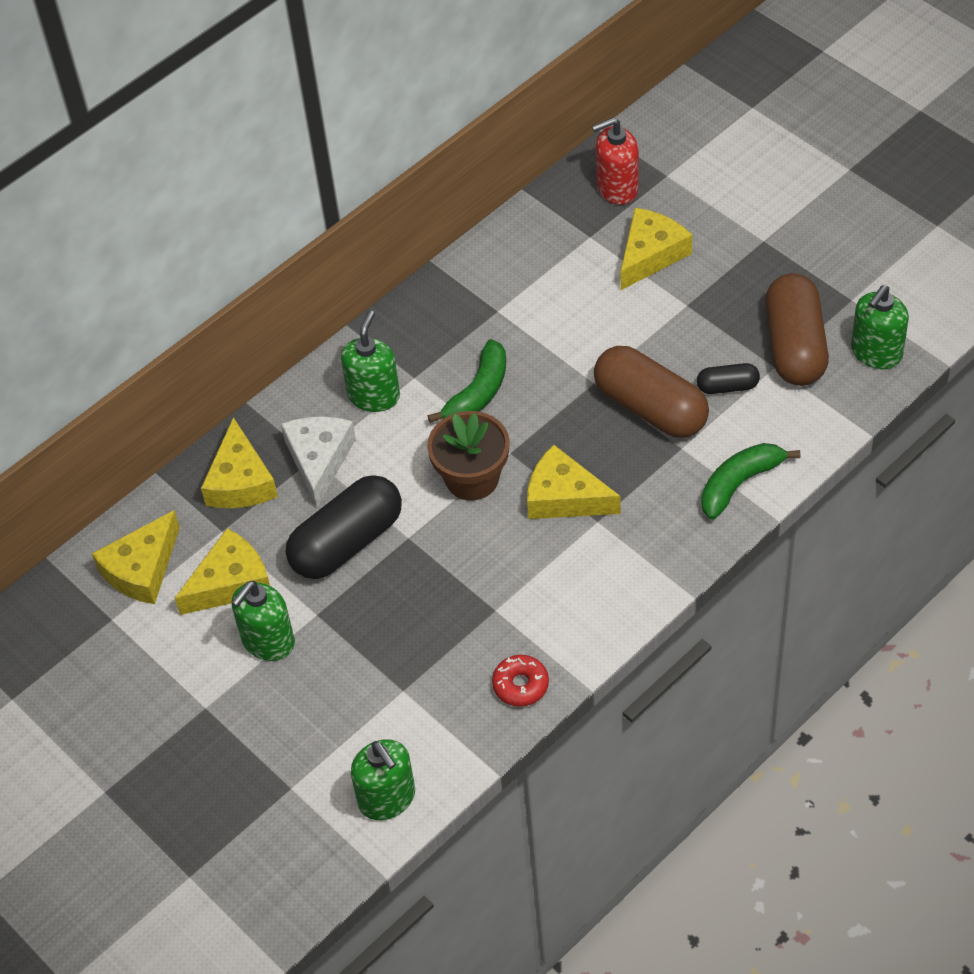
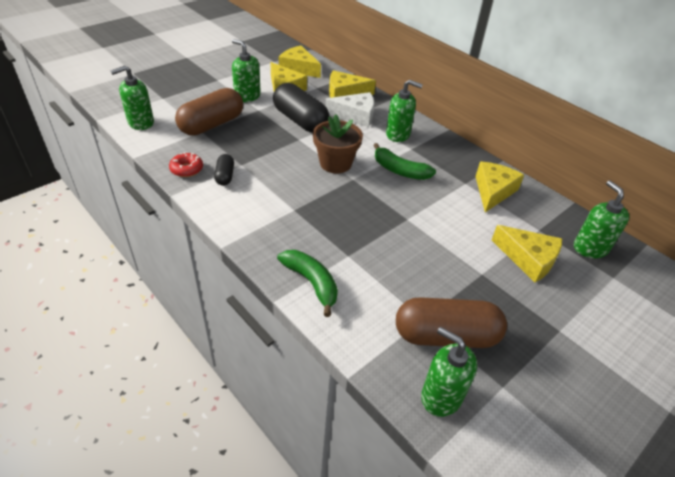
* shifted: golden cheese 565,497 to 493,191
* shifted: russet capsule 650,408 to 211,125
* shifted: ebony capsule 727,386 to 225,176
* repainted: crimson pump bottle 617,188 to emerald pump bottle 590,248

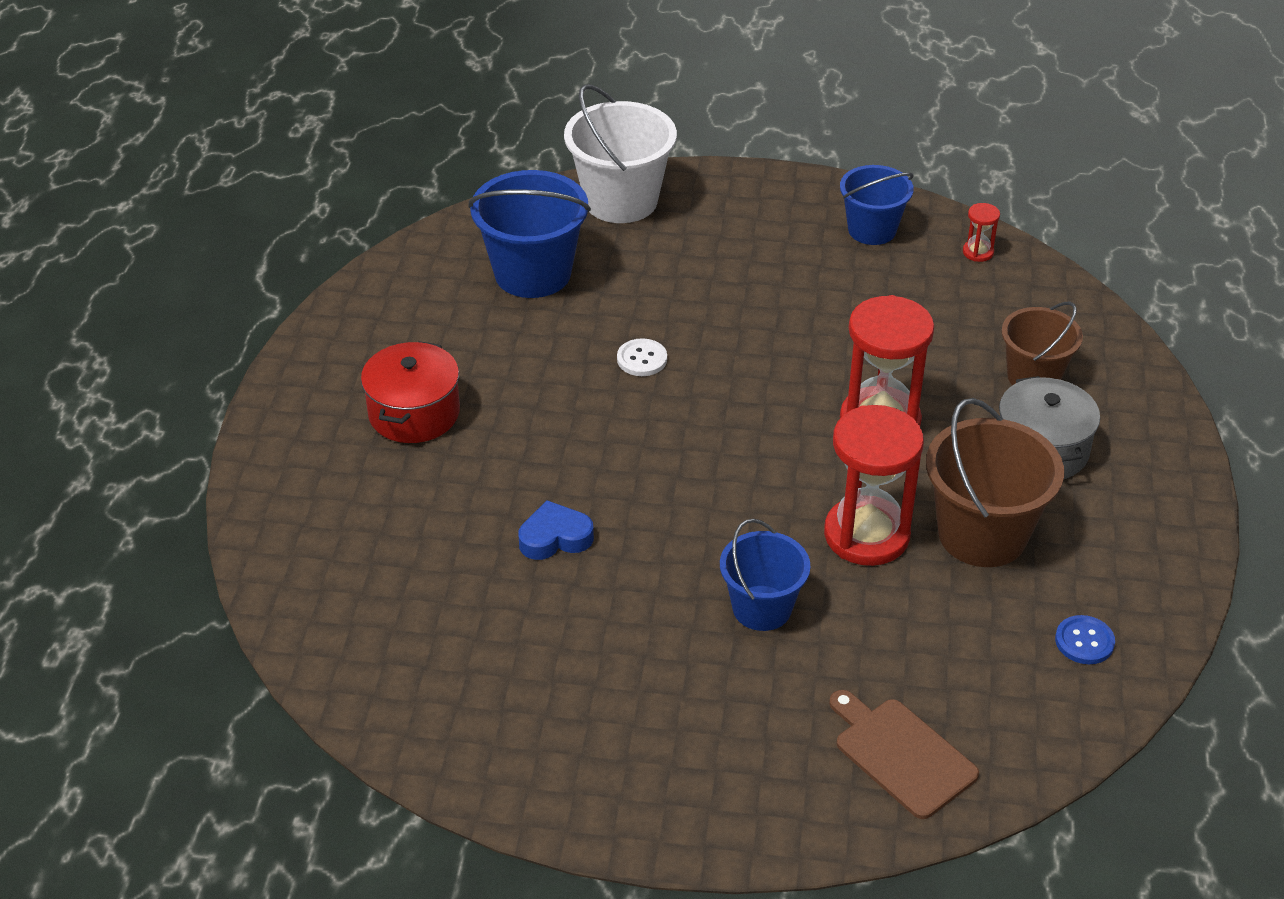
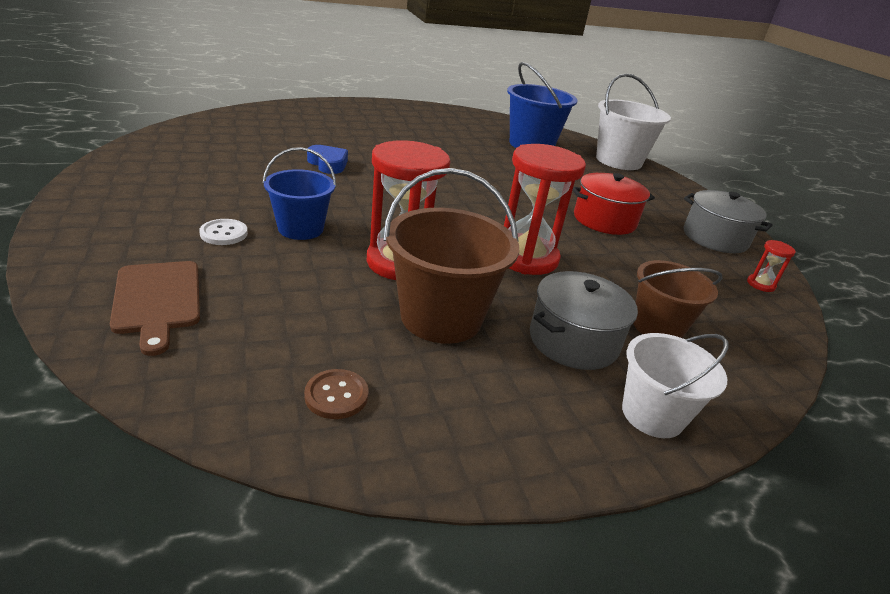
* new: snow-white sand bucket 652,414
* shifted: crimson pot 414,413 to 604,220
* shifted: snow-white button 642,359 to 224,233
* swapped: royal blue sand bucket 872,230 to gray pot 715,238
* repainted: royal blue button 1084,641 to russet button 336,395
* rotated: russet bread board 901,754 = 157,300 135 degrees clockwise

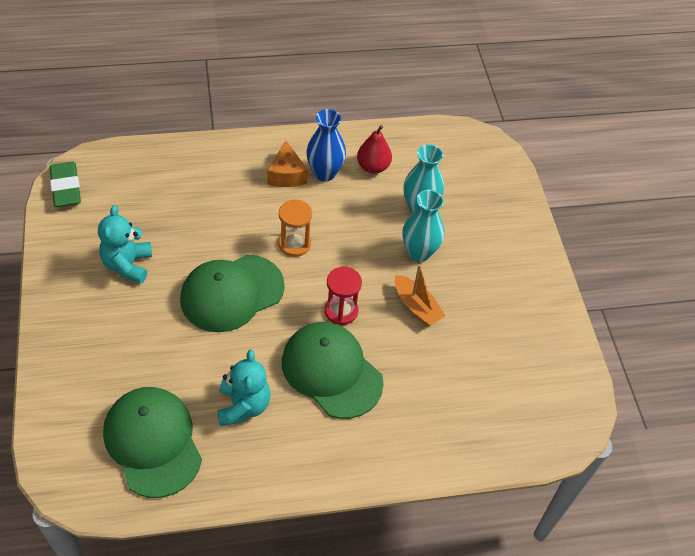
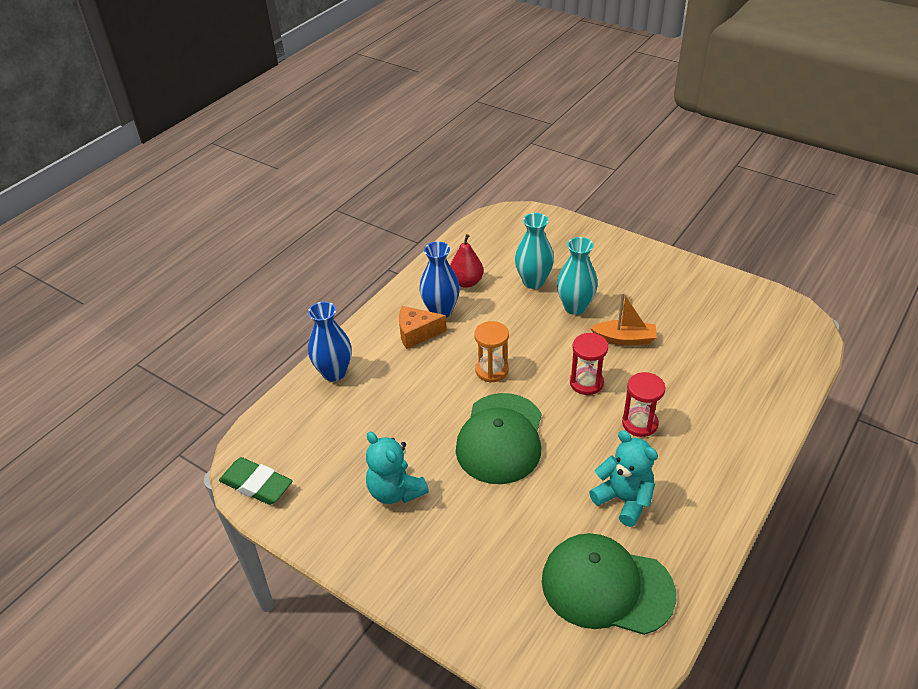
* new: royal blue flower vase 334,372
* swapped: emerald cap 331,371 to crimson hourglass 639,423
* rotated: bright orange cheese 286,175 = 417,333 135 degrees clockwise

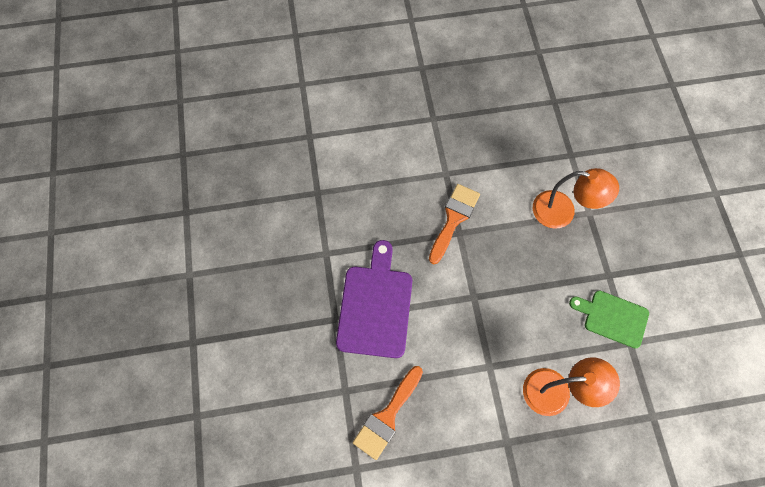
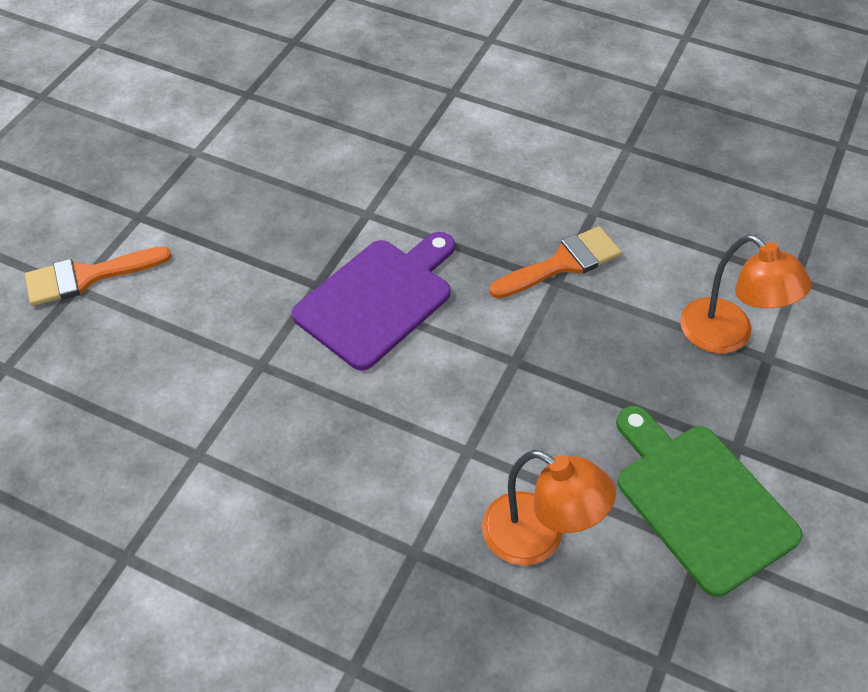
* shifted: bright orange brush 387,416 to 88,276
* scaled: emerald bread board 612,318 = 700,501 x1.56

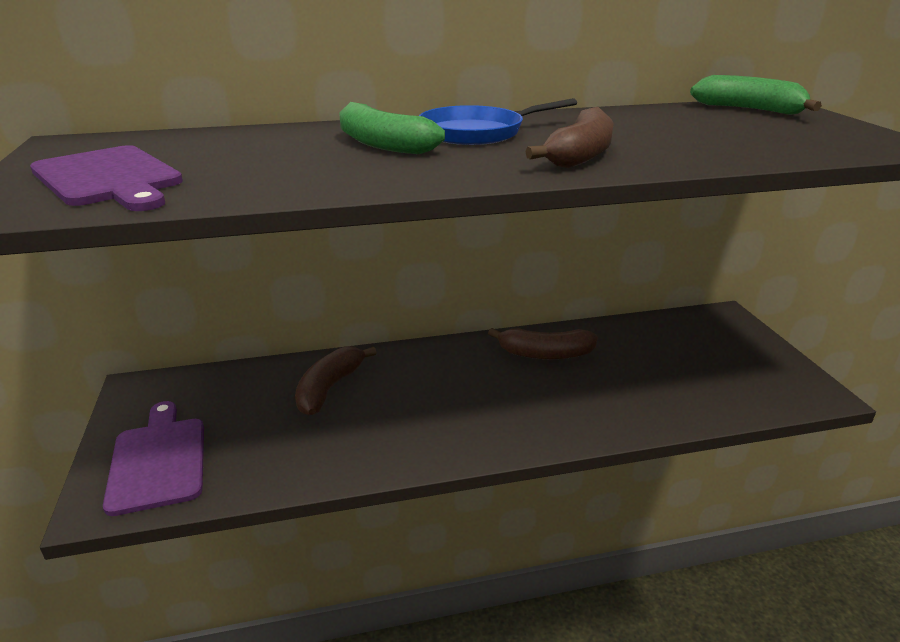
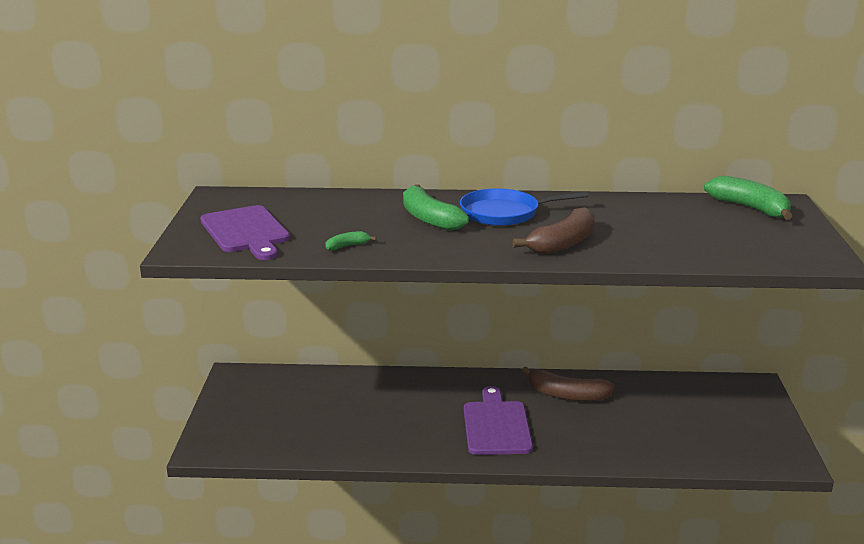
* gone: russet banana 329,388
* new: emerald banana 347,246
* shifted: violet bread board 158,460 to 496,425

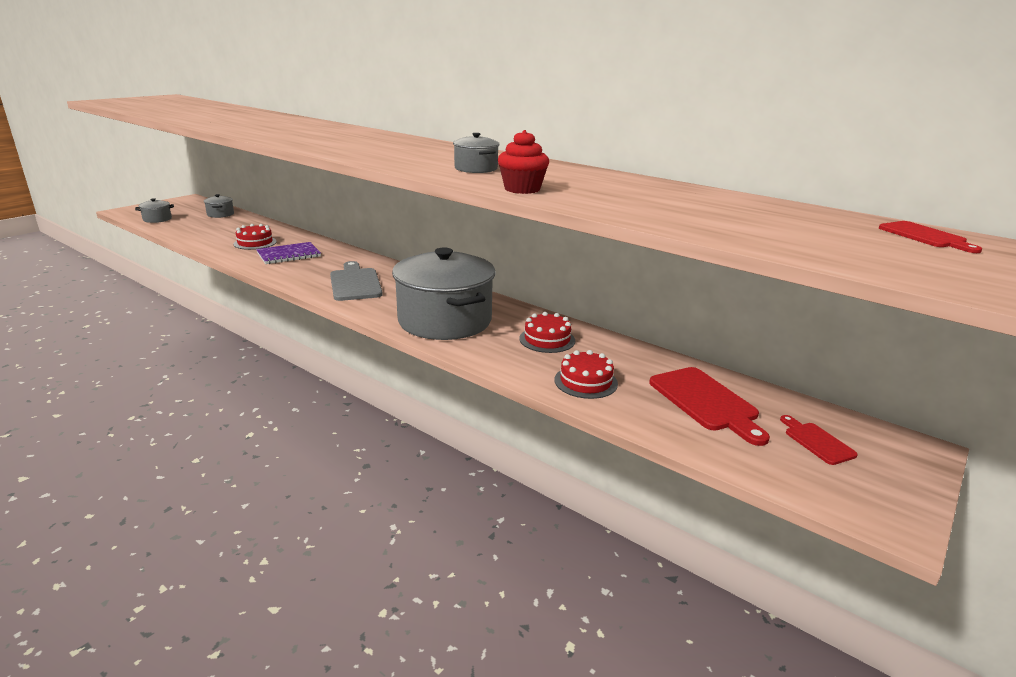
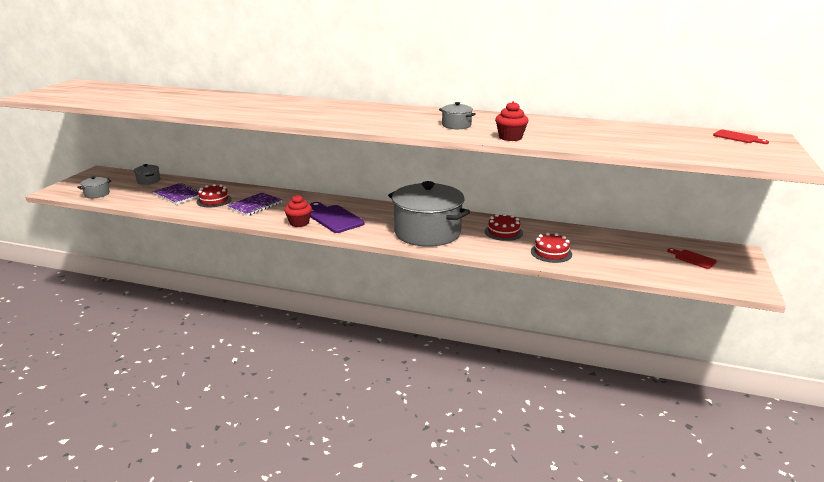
* gone: crimson bread board 706,401
* new: violet exercise book 178,195
* new: crimson muffin 299,223
* repainted: gray bread board 355,283 to violet bread board 334,218

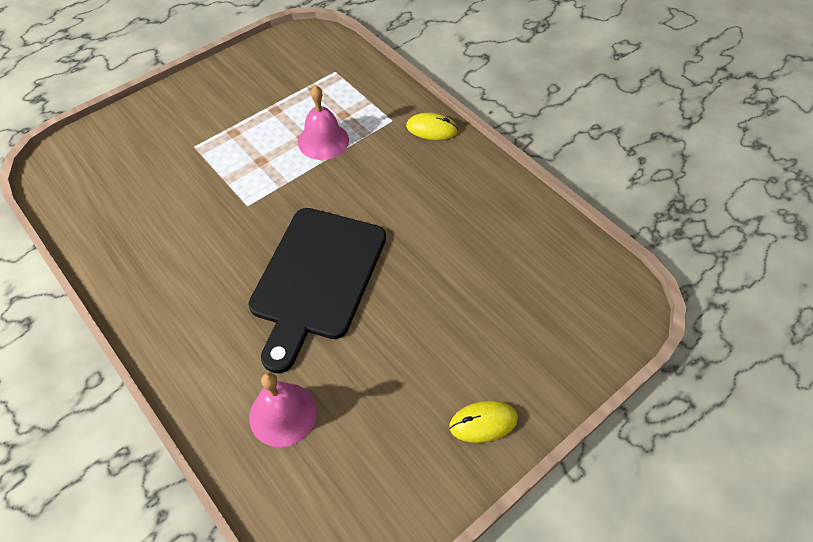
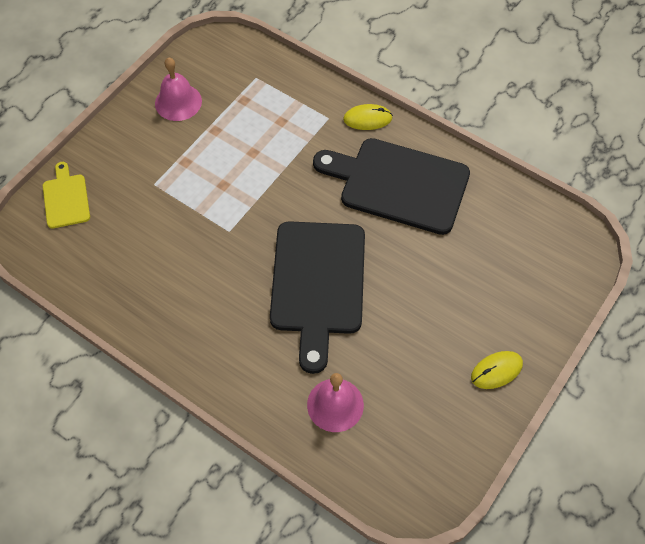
* new: golden bread board 66,198
* new: ebony bread board 398,184
* shifted: rose-pink school bell 323,141 to 178,102

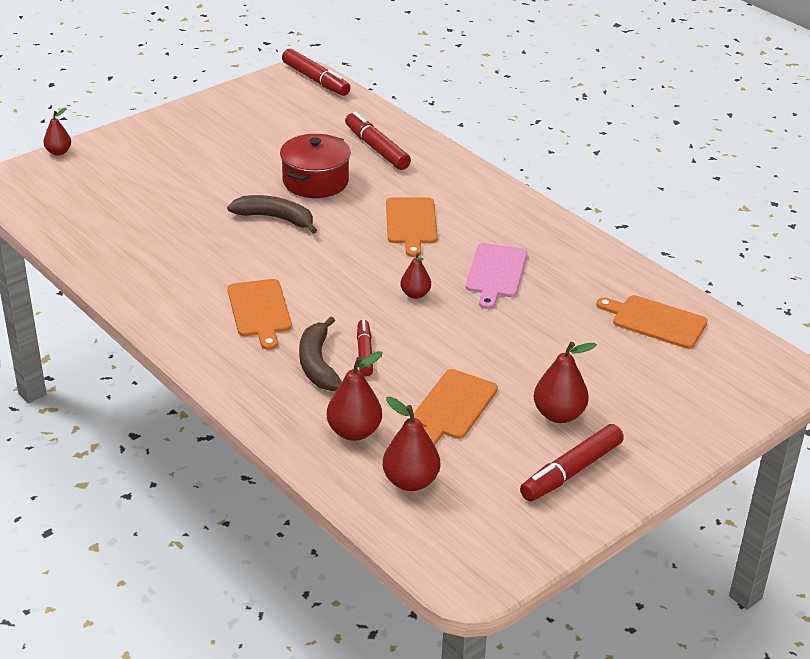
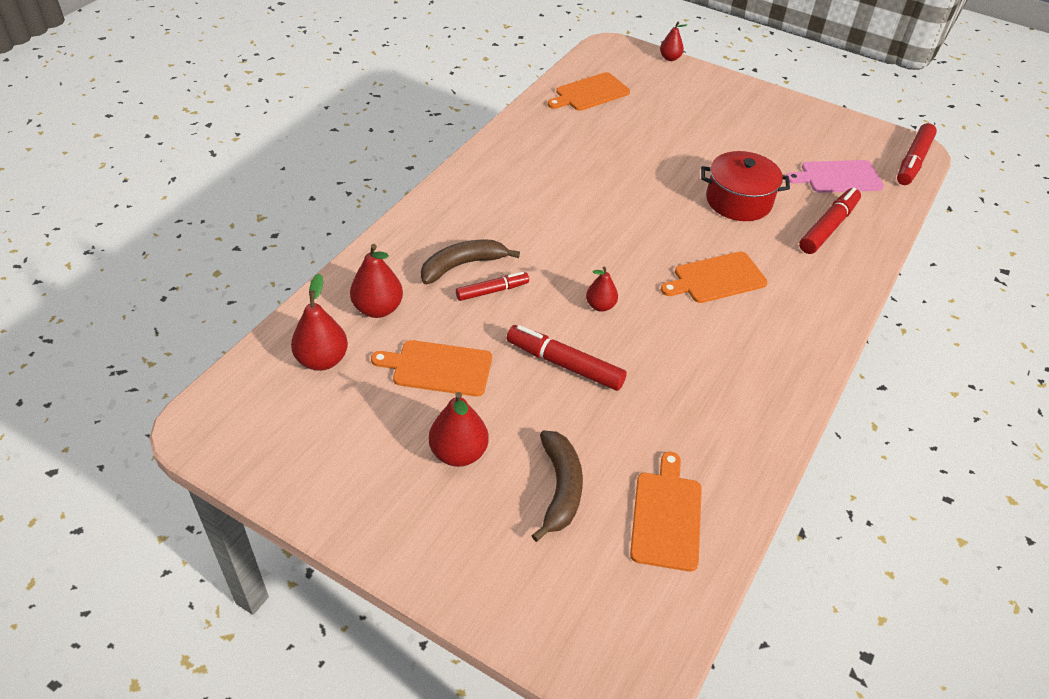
* shifted: russet banana 276,218 to 560,489
* shifted: bright orange bread board 259,311 to 590,93
* shifted: rose-pink bread board 496,273 to 838,177
* shifted: crimson marker 572,471 to 565,365

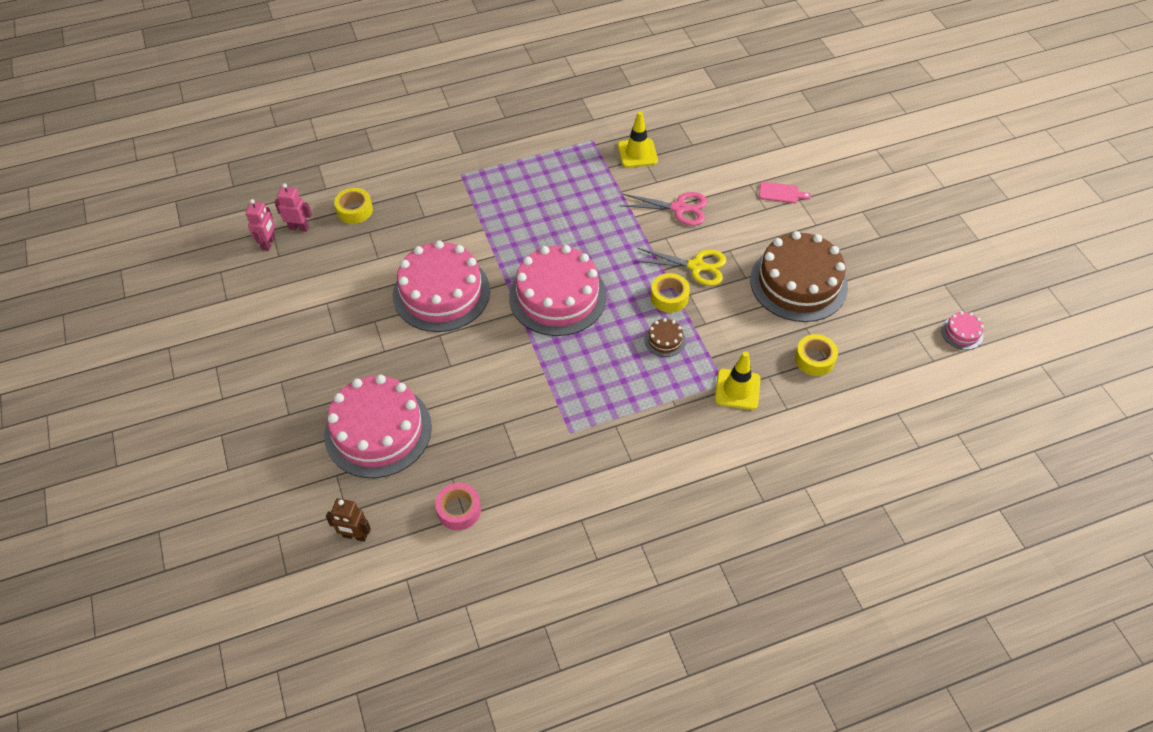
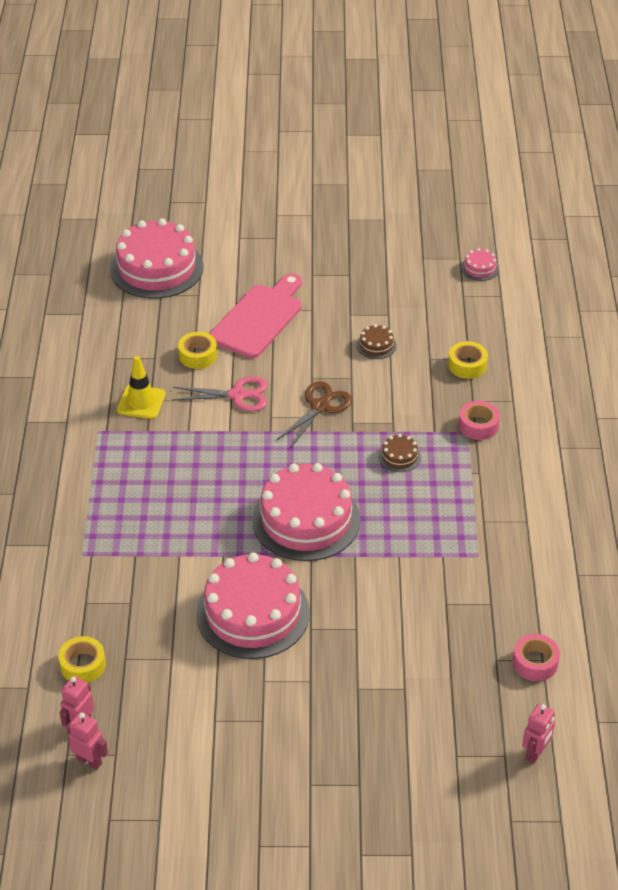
* shifted: rose-pink cake 378,430 to 156,268
* shifted: golden roll of tape 669,297 to 198,355
* swapped: golden road cone 737,389 to rose-pink roll of tape 478,425
* repainted: russet robot 355,536 to rose-pink robot 535,753
* repainted: golden scissors 696,266 to russet scissors 320,407
* rotated: rose-pink scissors 679,208 = 237,395 60 degrees clockwise
* scaled: russet cake 798,283 = 376,345 x0.41
* scaled: rose-pink bread board 781,193 = 258,318 x2.36

